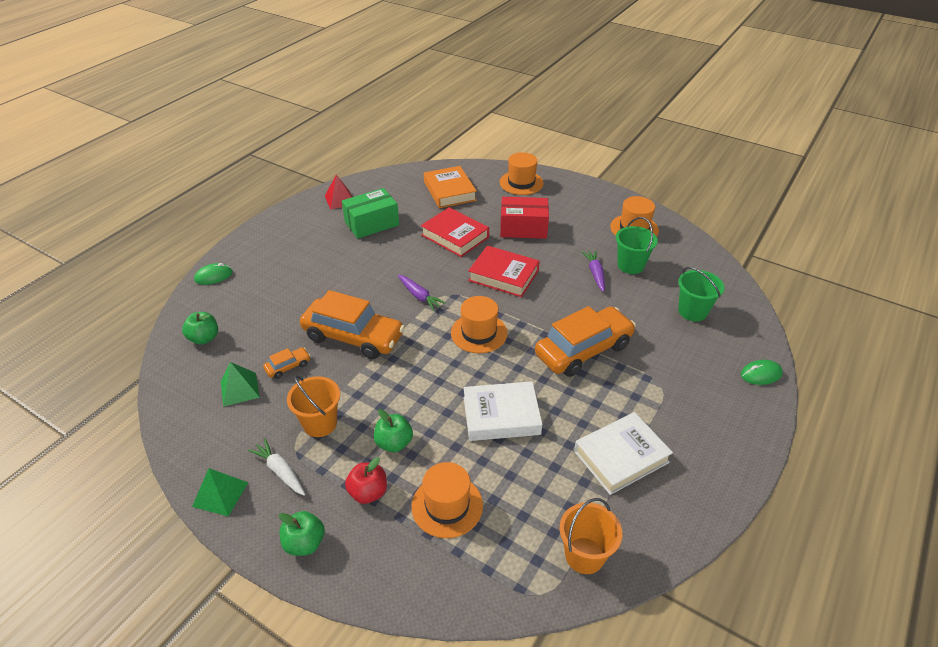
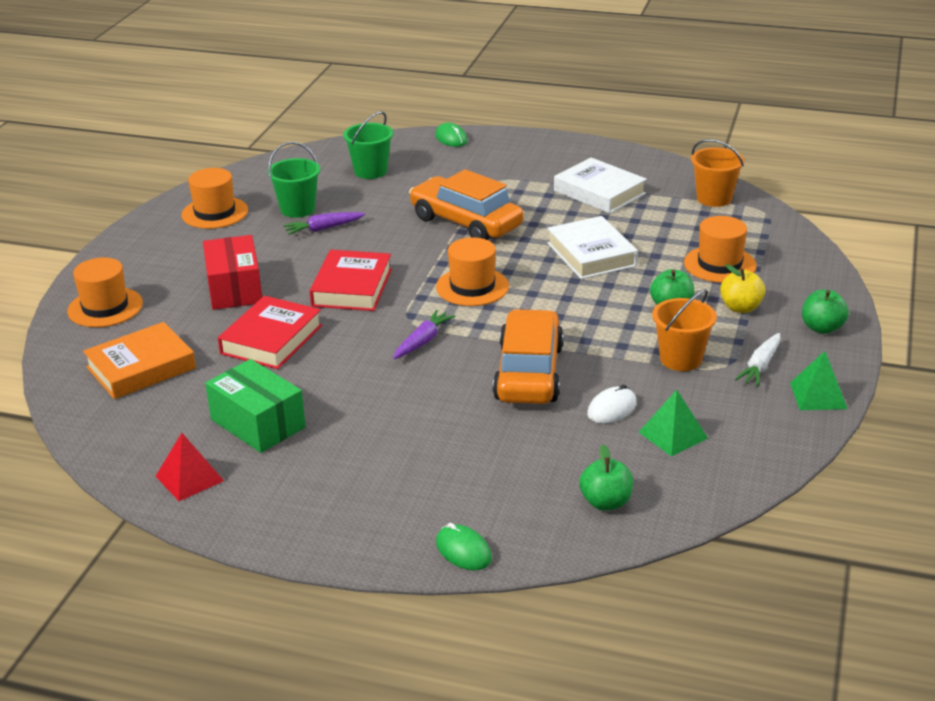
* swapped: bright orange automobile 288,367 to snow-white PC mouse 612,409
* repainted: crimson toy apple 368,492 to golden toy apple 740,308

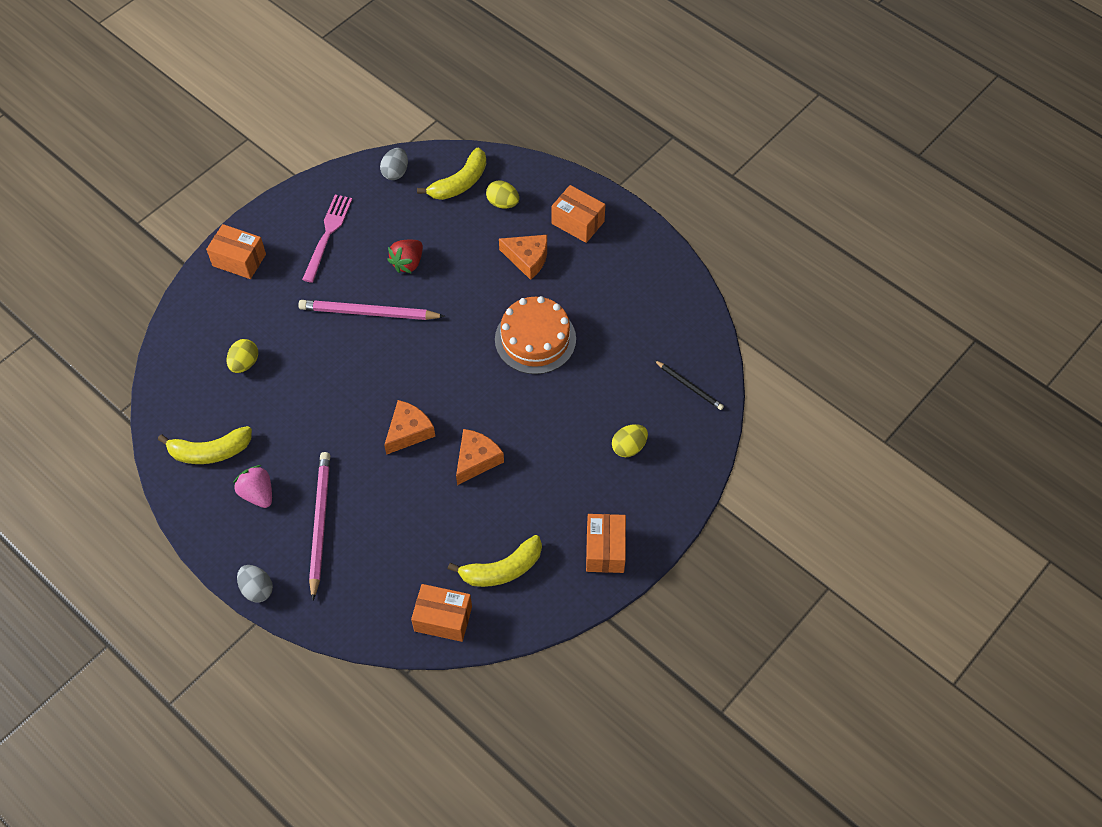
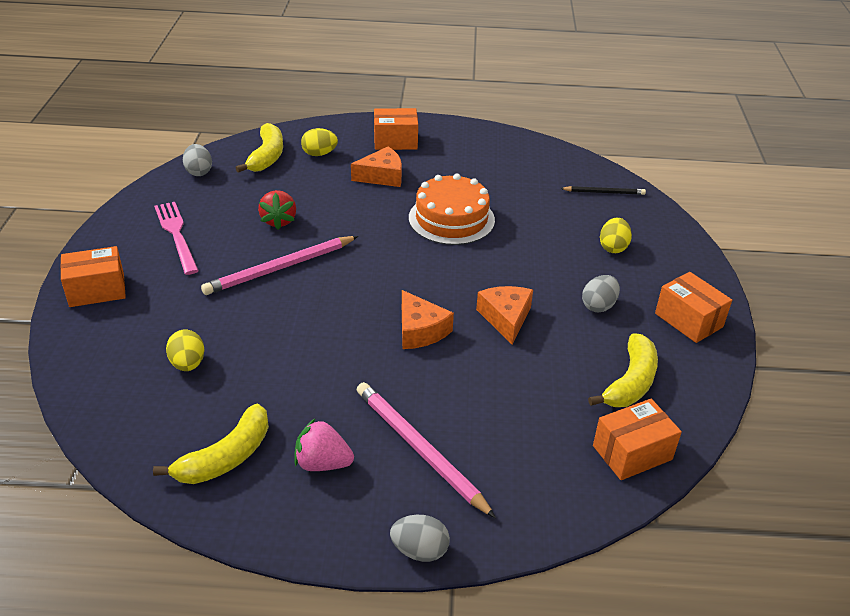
* new: gray toy egg 598,306
* rotated: bright orange cheese 409,431 = 420,330 150 degrees clockwise

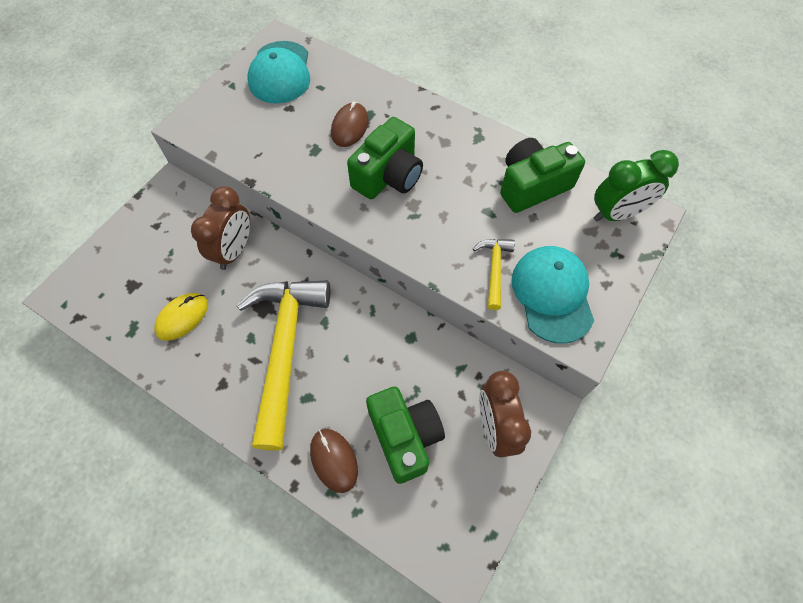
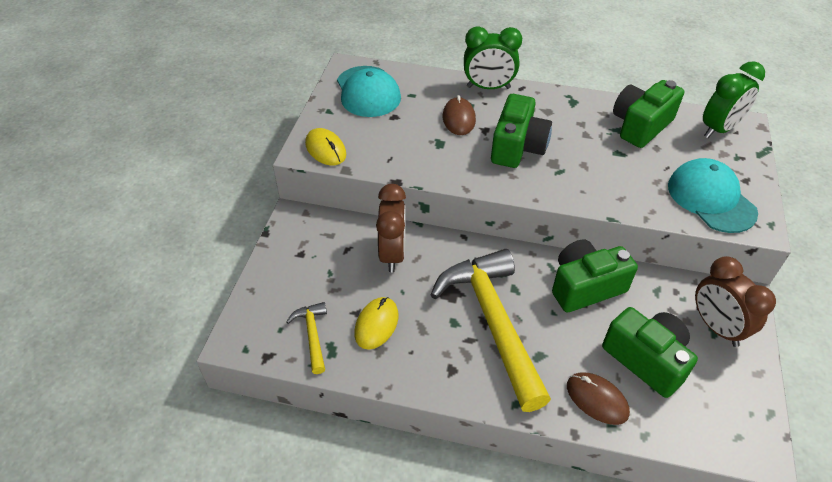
* new: golden PC mouse 325,149
* new: emerald alarm clock 488,87
* new: emerald photo camera 585,286
* shifted: golden hammer 494,269 to 312,335

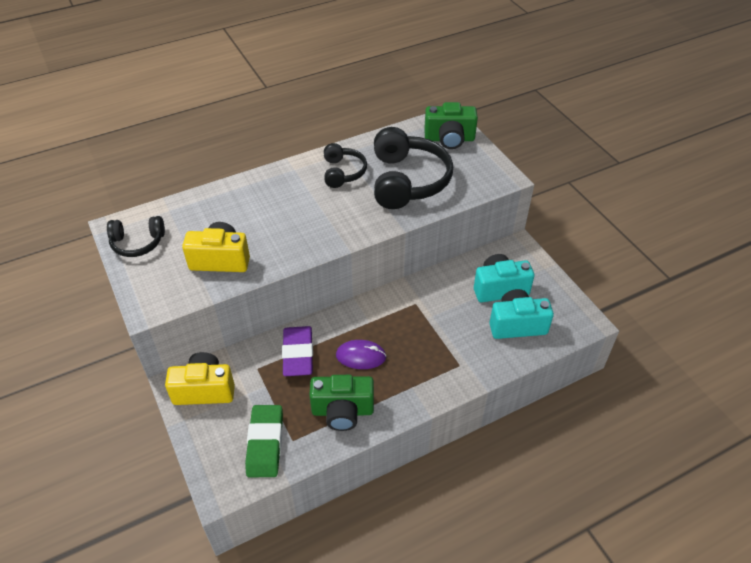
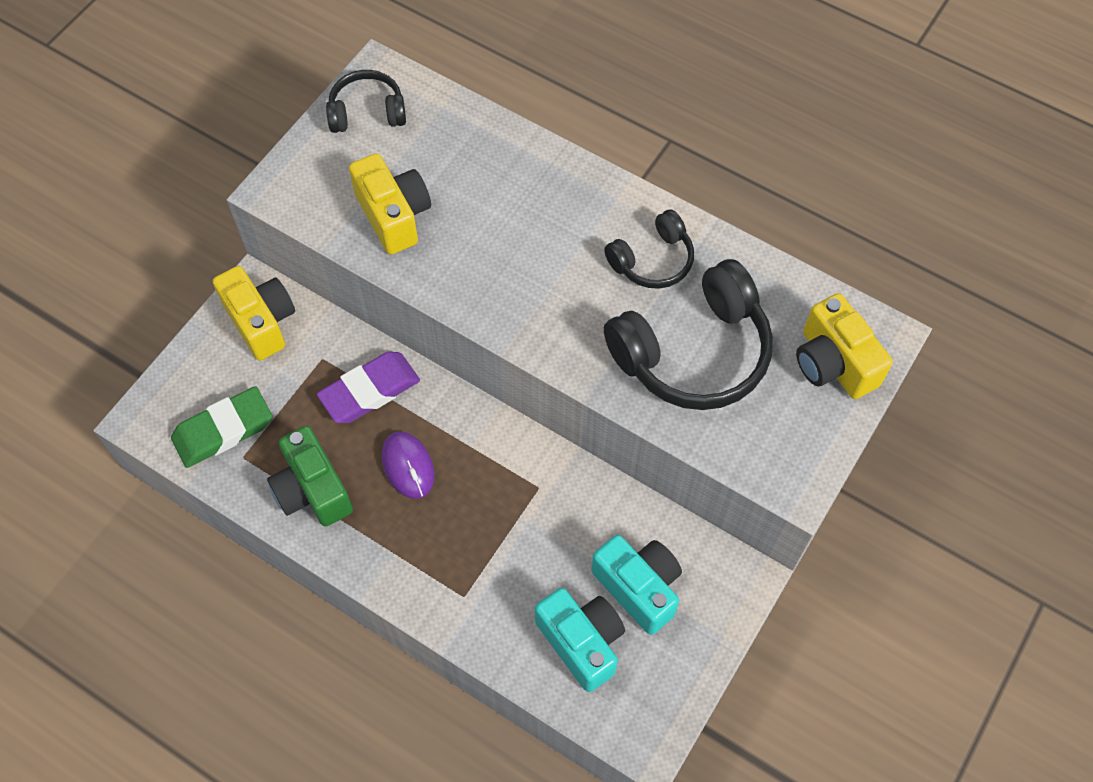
* repainted: emerald photo camera 449,139 to golden photo camera 833,363
* rotated: ebony over-ear headphones 138,243 = 367,112 120 degrees clockwise

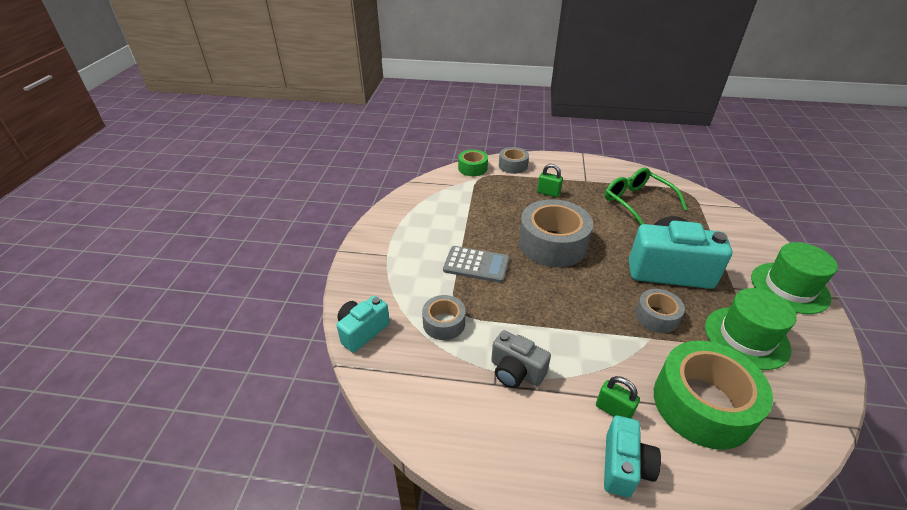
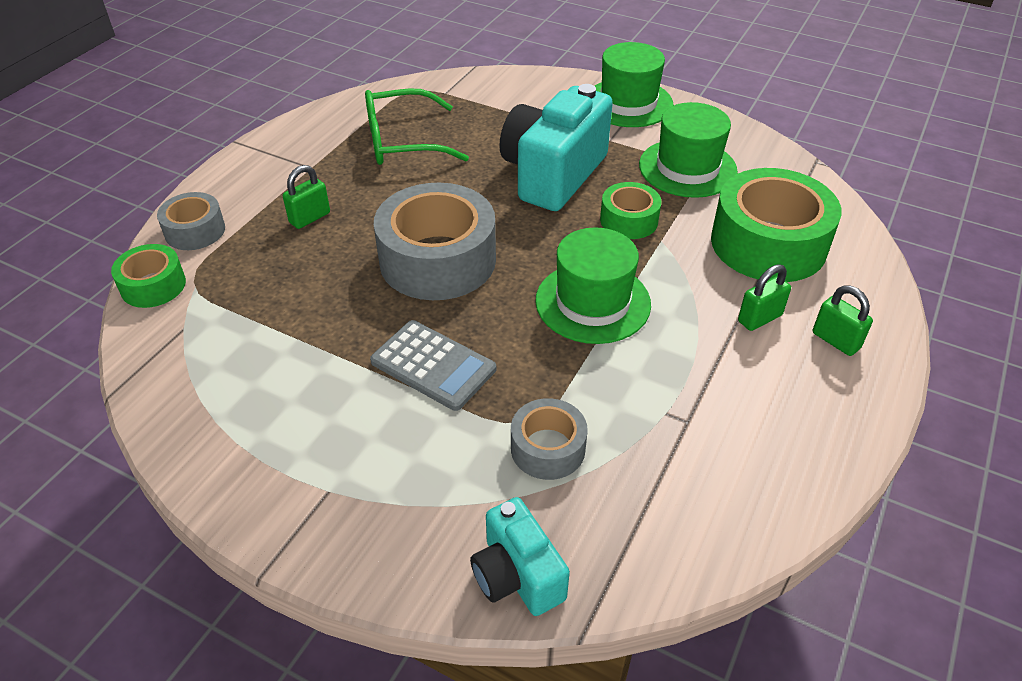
* gone: gray photo camera 516,372
* new: emerald top hat 593,302
* swapped: aqua photo camera 624,466 to emerald padlock 835,340
* repainted: gray roll of tape 656,316 to emerald roll of tape 629,220
* rotated: gray pocket calculator 476,265 = 433,365 90 degrees clockwise

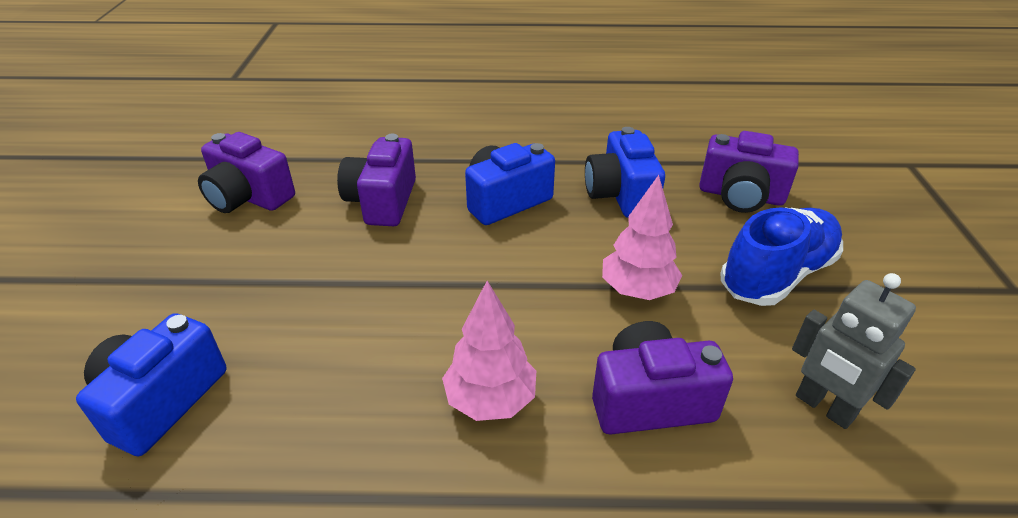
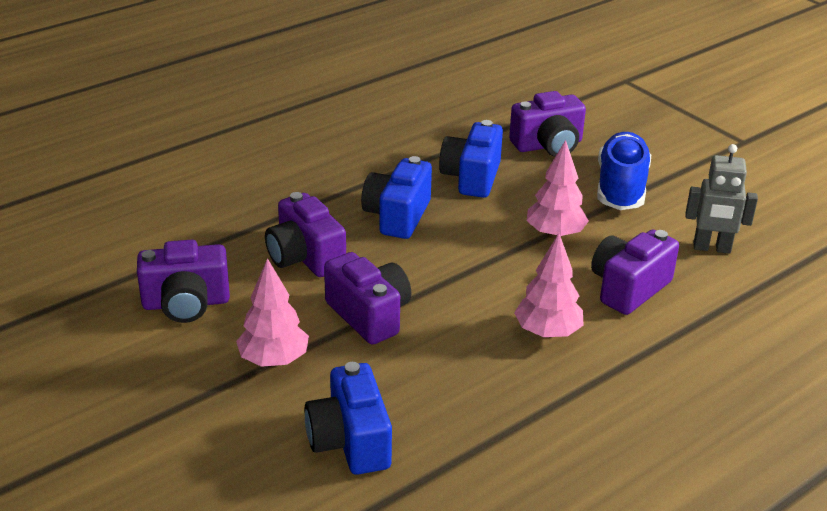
* new: rose-pink fir tree 274,360
* new: violet photo camera 369,315
* rotated: royal blue photo camera 621,195 = 471,177 60 degrees clockwise

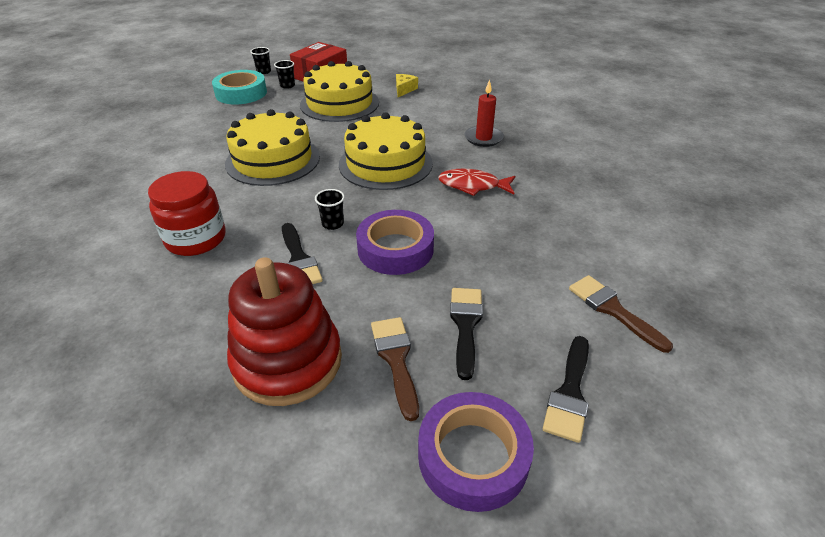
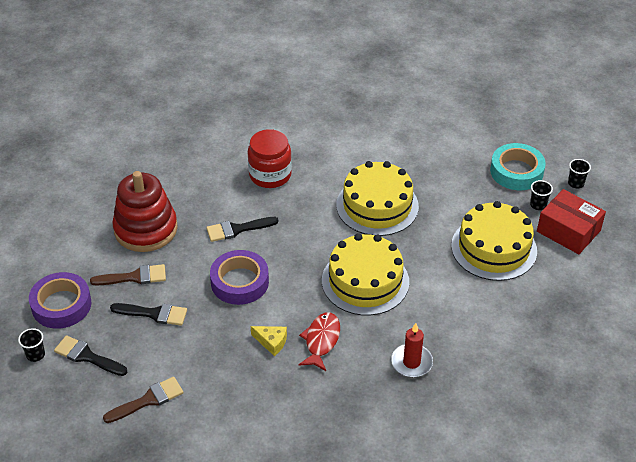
* shifted: ebony beaker 332,224 to 35,355
* shifted: golden cheese 404,90 to 271,342

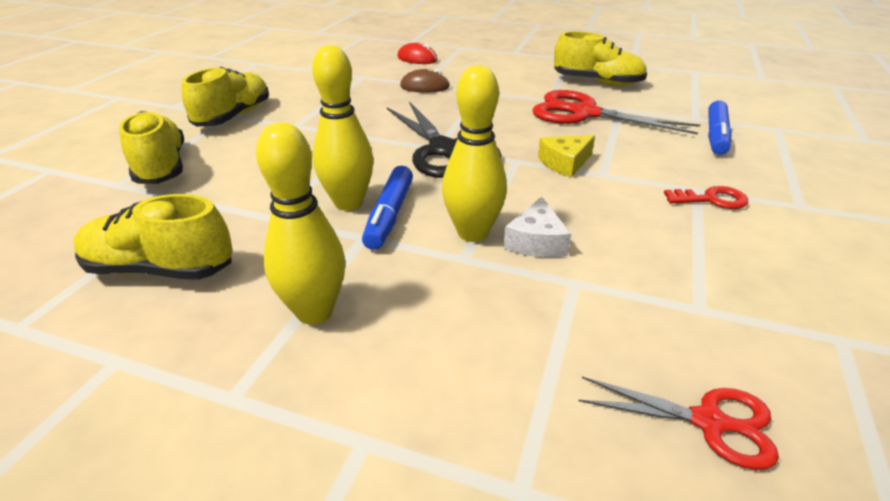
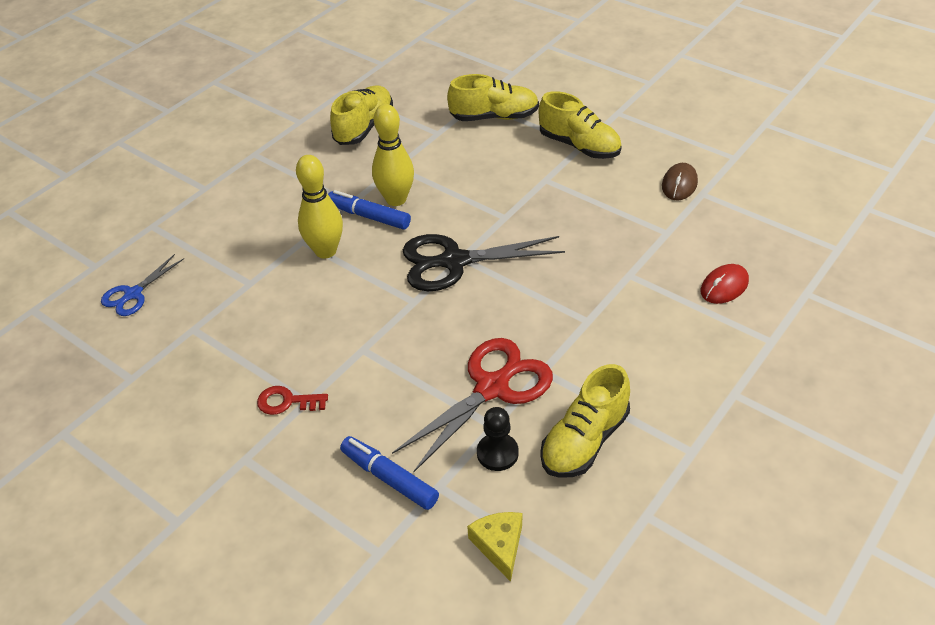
* gone: golden bowling pin 314,312
* gone: snow-white cheese 536,241
* new: ebony pawn 497,453
* shifted: russet PC mouse 425,86 to 679,184
* shifted: golden cheese 565,163 to 499,545
* repainted: crimson scissors 709,422 to royal blue scissors 133,294
* rotated: crimson door key 711,199 = 287,402 75 degrees clockwise

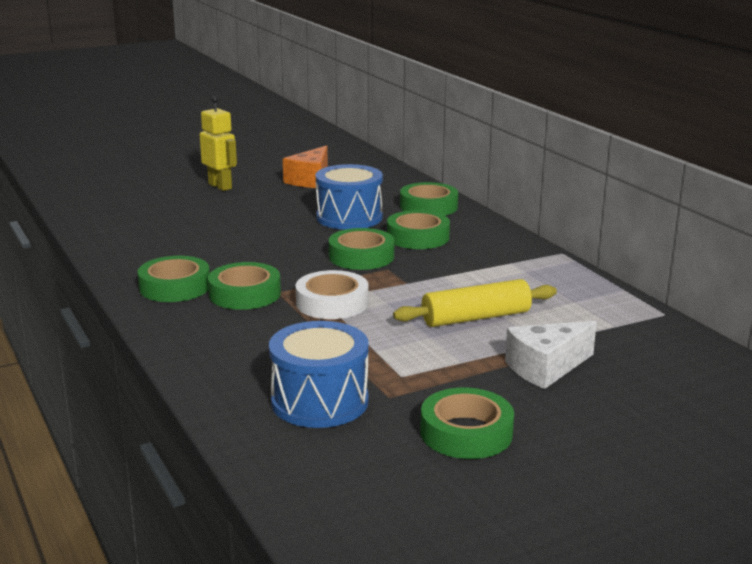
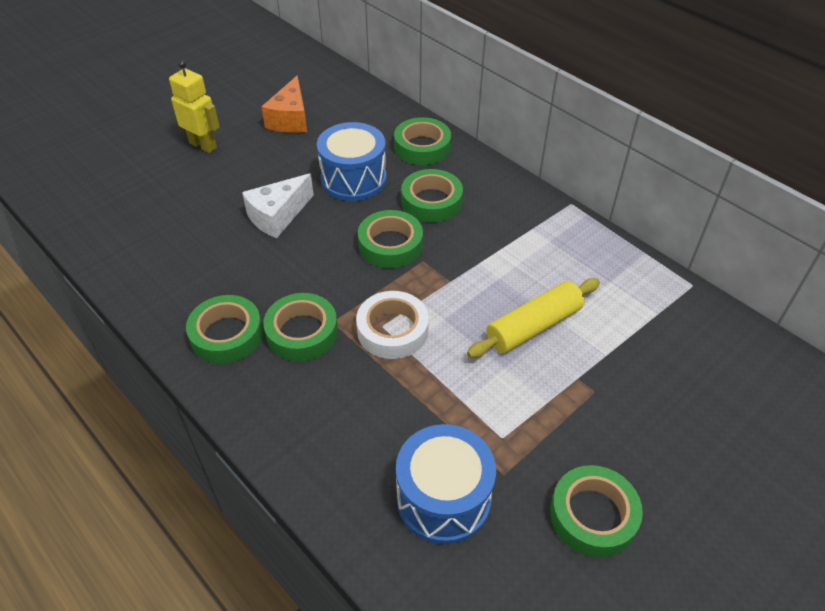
* shifted: snow-white cheese 546,368 to 278,216

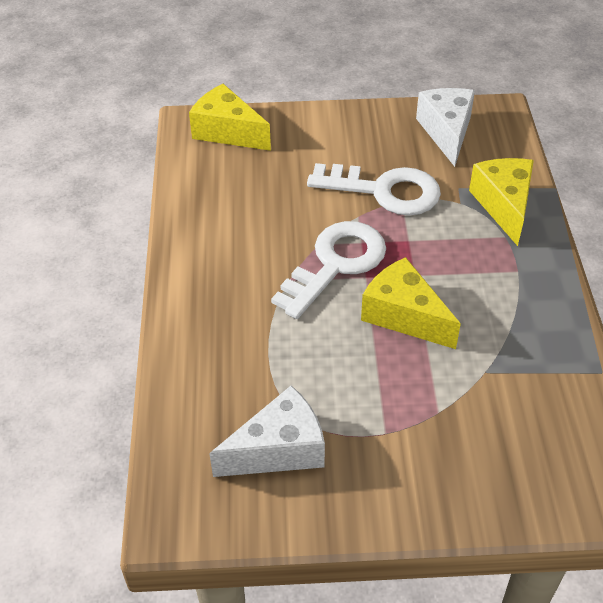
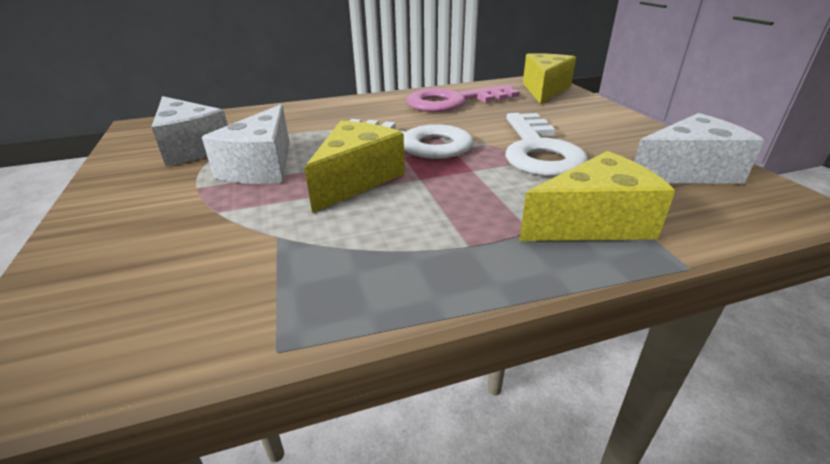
* new: snow-white cheese 262,166
* new: rose-pink door key 453,102

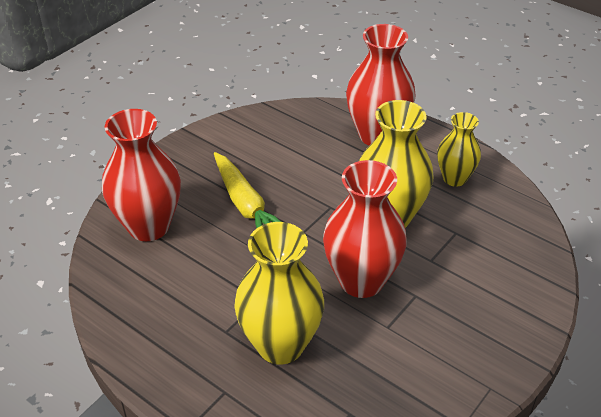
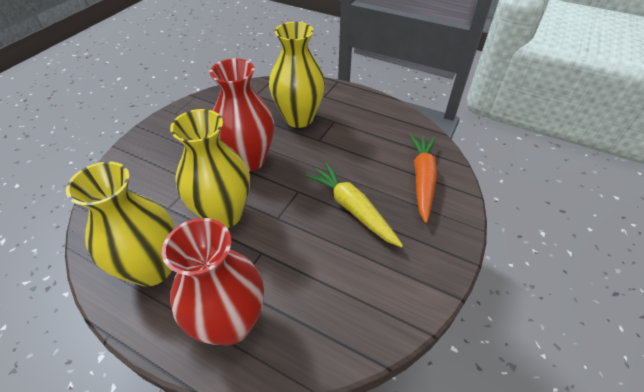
* swapped: crimson flower vase 149,226 to bright orange root vegetable 422,179
* scaled: golden flower vase 454,178 = 152,268 x1.66

